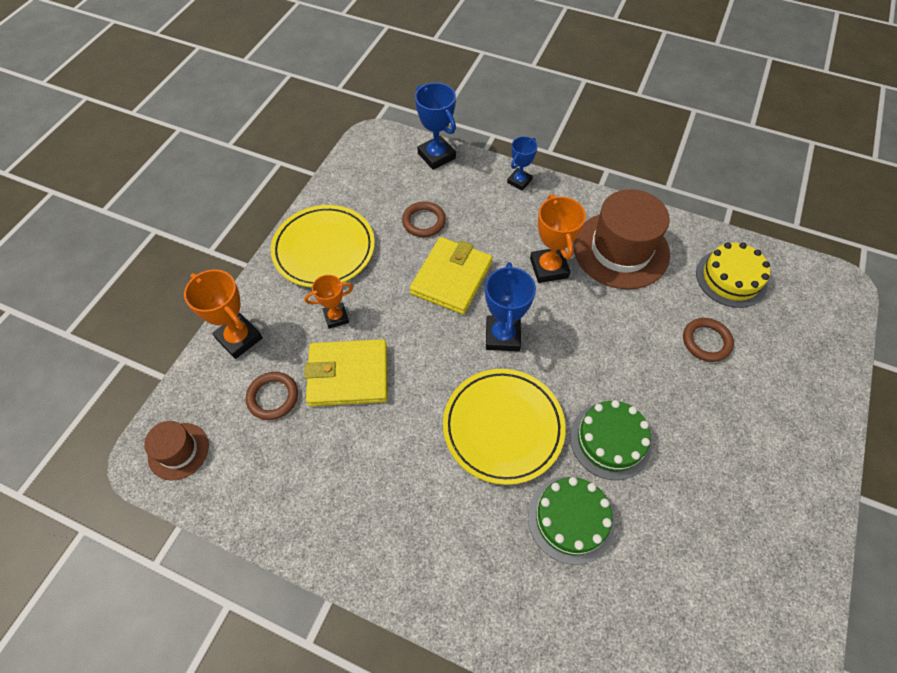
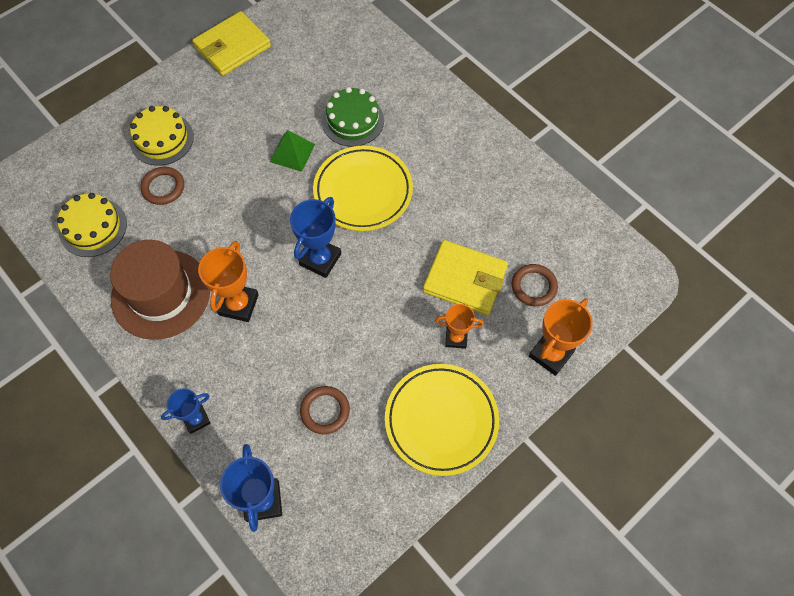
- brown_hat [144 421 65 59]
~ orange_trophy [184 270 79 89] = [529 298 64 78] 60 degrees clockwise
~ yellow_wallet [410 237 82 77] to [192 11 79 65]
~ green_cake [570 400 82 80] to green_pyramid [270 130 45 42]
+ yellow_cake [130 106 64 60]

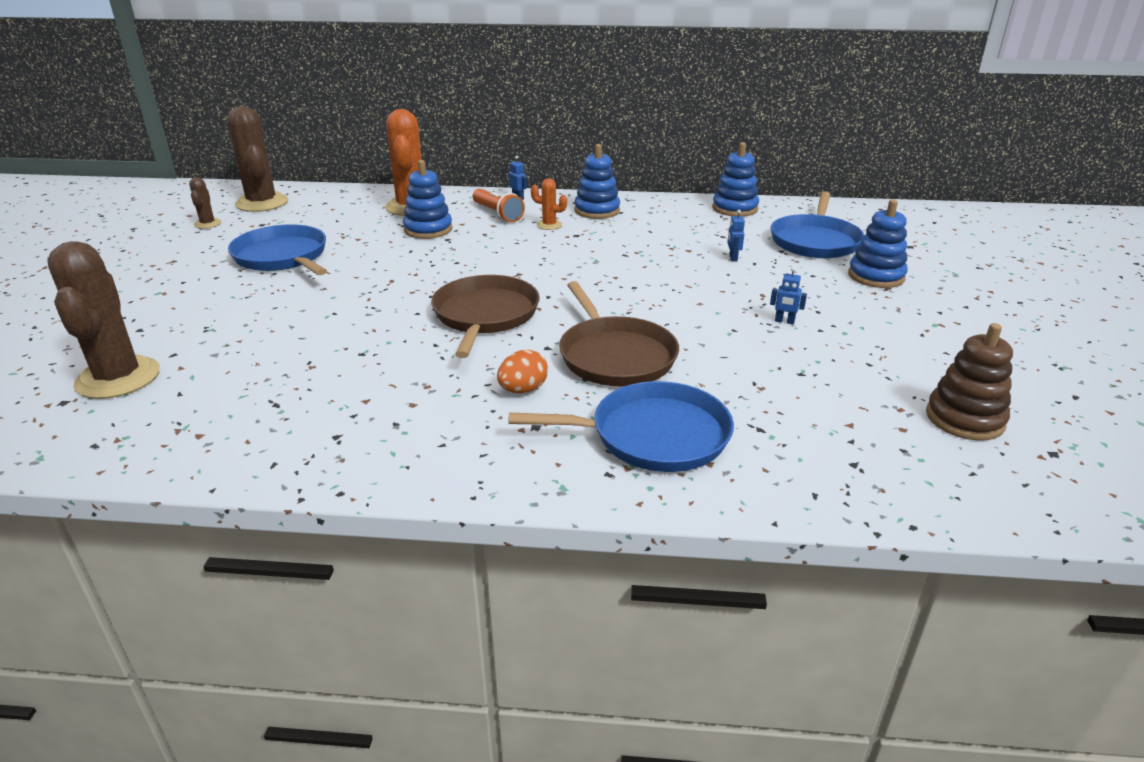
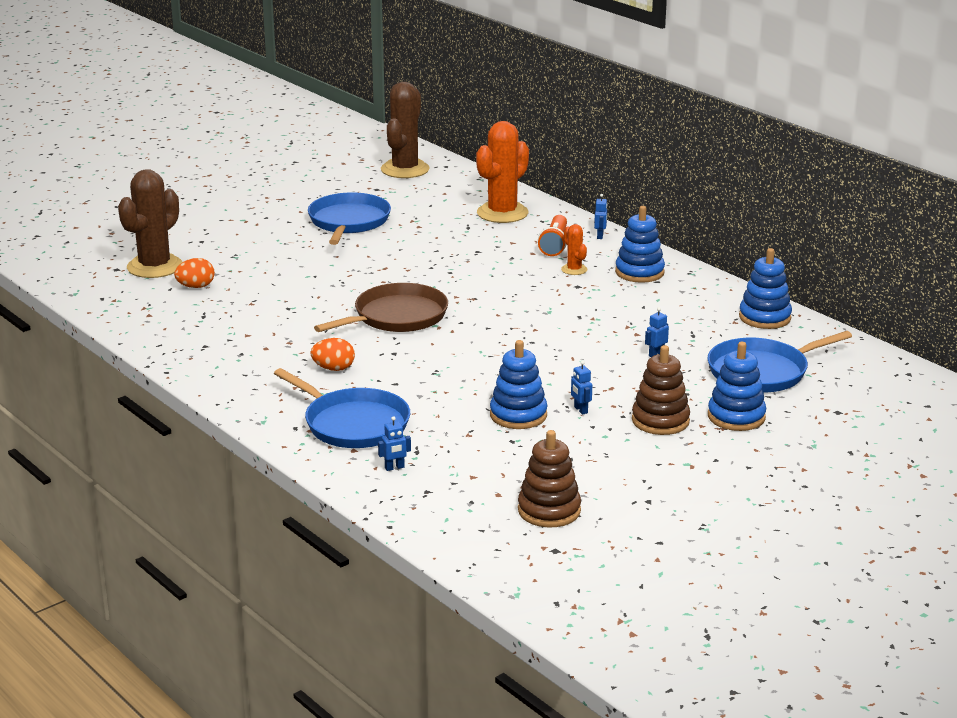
- brown_cactus [189 177 32 52]
~ blue_stacking_toy [403 160 50 79] to [490 340 58 89]
- brown_pan [559 281 120 106]
+ orange_egg [174 258 41 30]
+ blue_robot [378 416 33 55]
+ brown_stacking_toy [632 345 58 90]

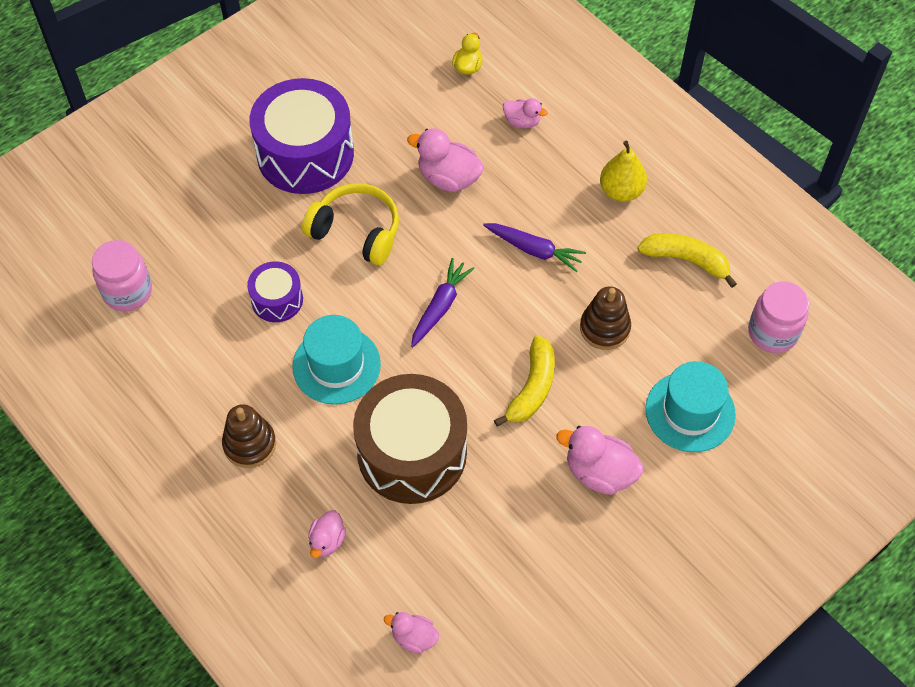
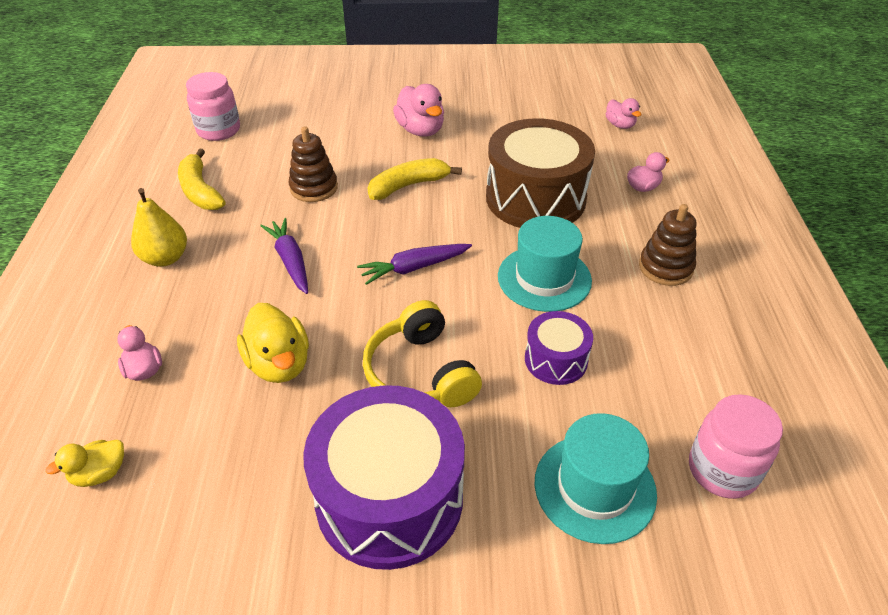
~ pink_duck [407 128 77 64] to yellow_duck [237 303 72 80]
~ turquoise_hat [646 361 90 91] to [535 413 122 131]

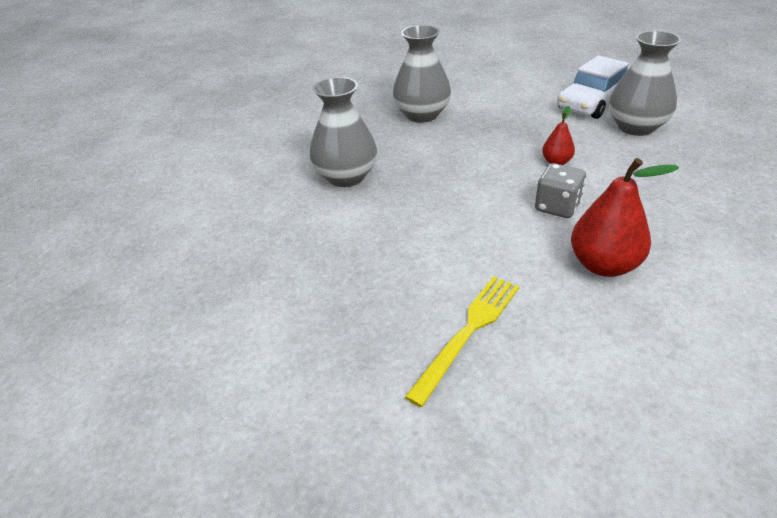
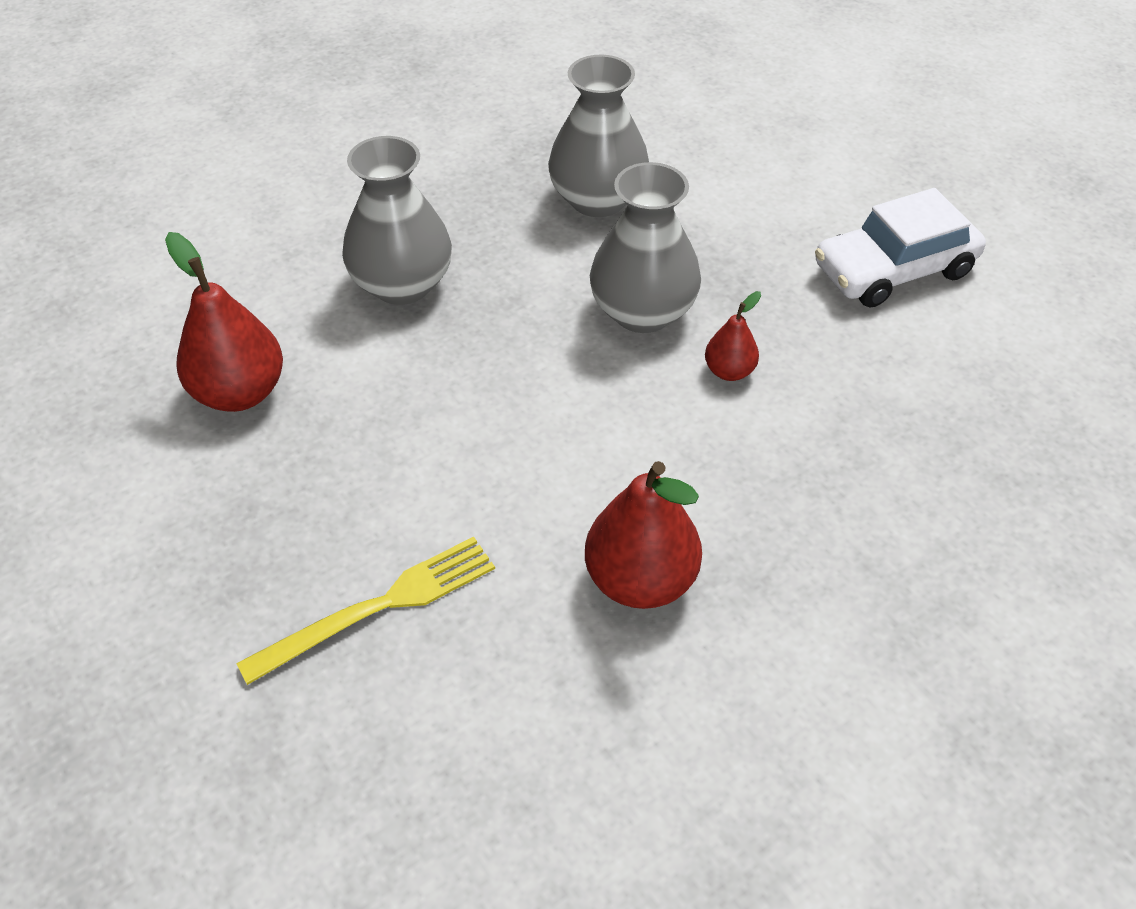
- grey_dice [535 163 51 55]
~ grey_vase [609 30 73 106] to [590 162 111 171]
+ red_pear [165 232 118 180]

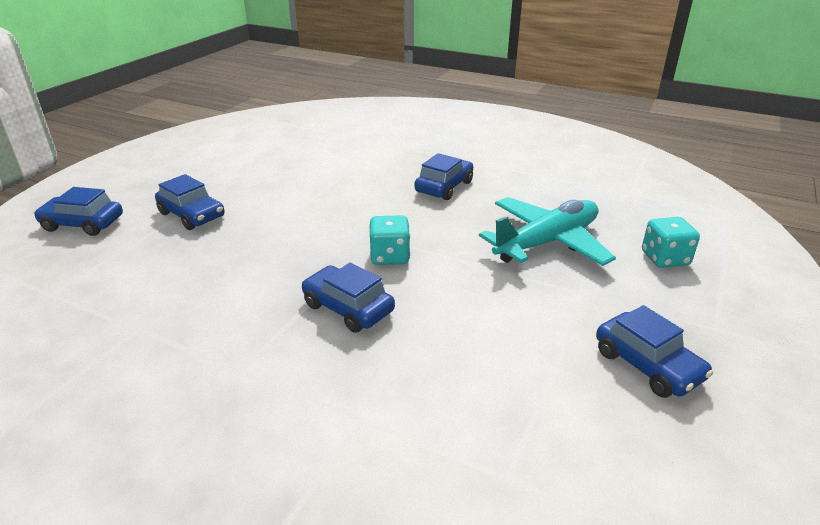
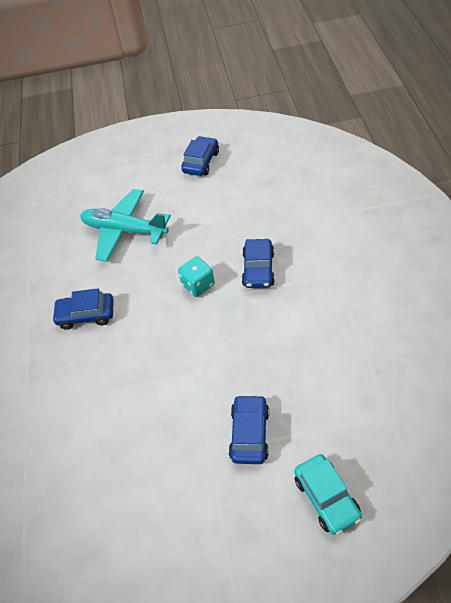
~ blue_car [34 187 89 49] to turquoise_car [294 454 68 81]
- turquoise_dice [642 217 58 51]

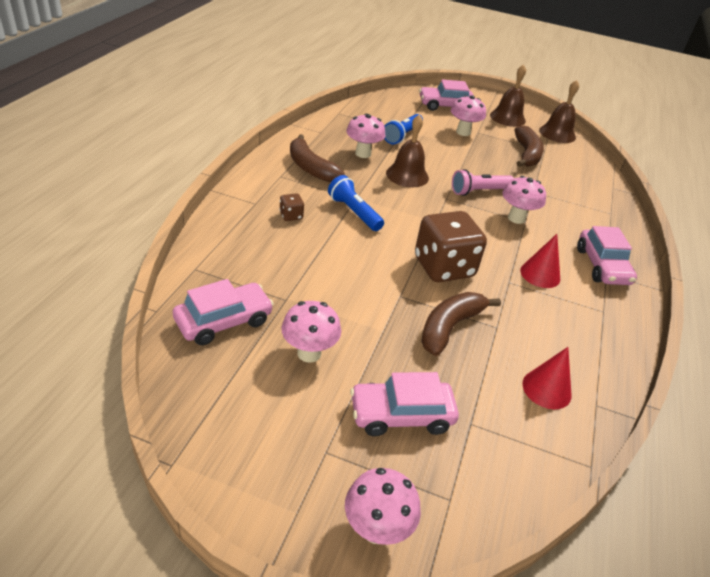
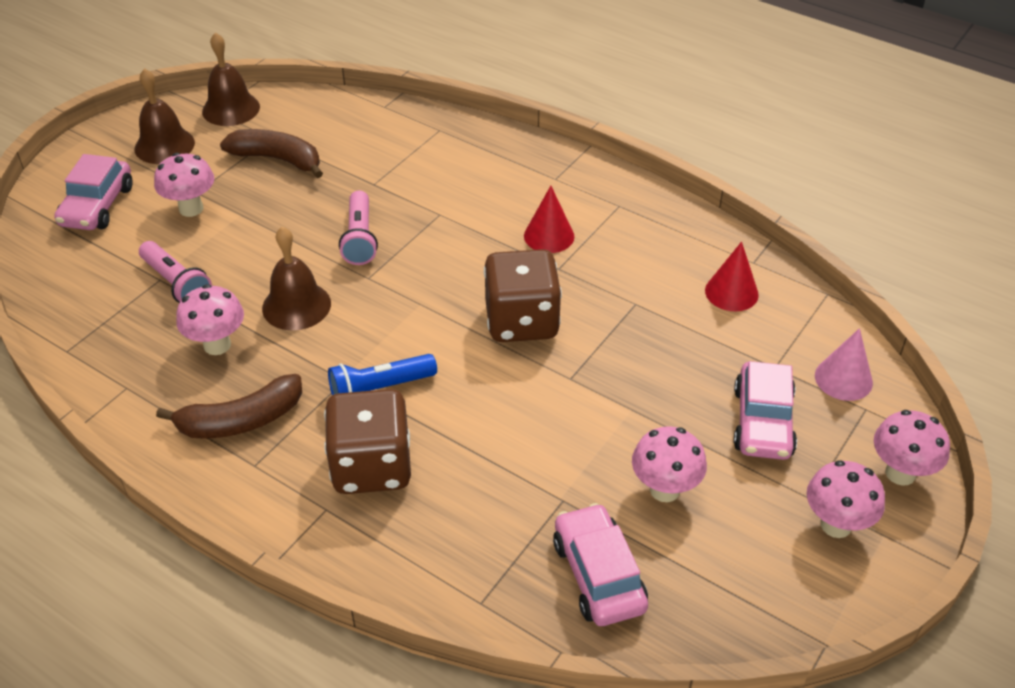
~ brown_dice [279 193 25 28] = [324 389 87 105] x2.37
~ blue_flashlight [384 114 39 30] to pink_flashlight [139 241 73 62]
- brown_banana [421 292 80 64]
~ pink_mushroom [502 176 44 48] to [807 460 78 78]
- pink_car [577 226 60 59]
+ pink_cone [815 328 58 73]

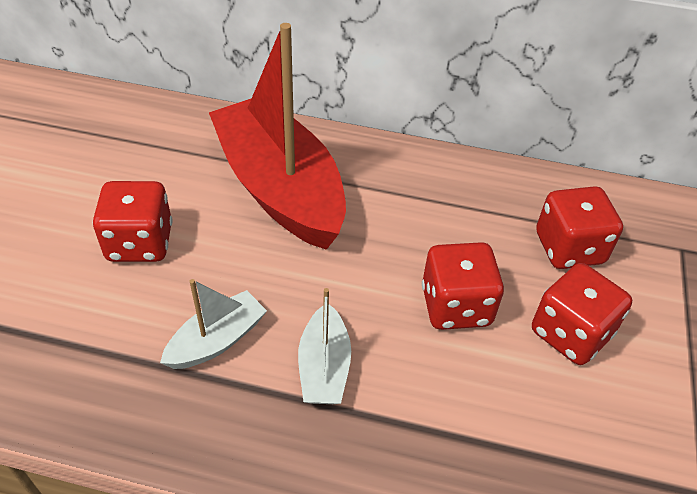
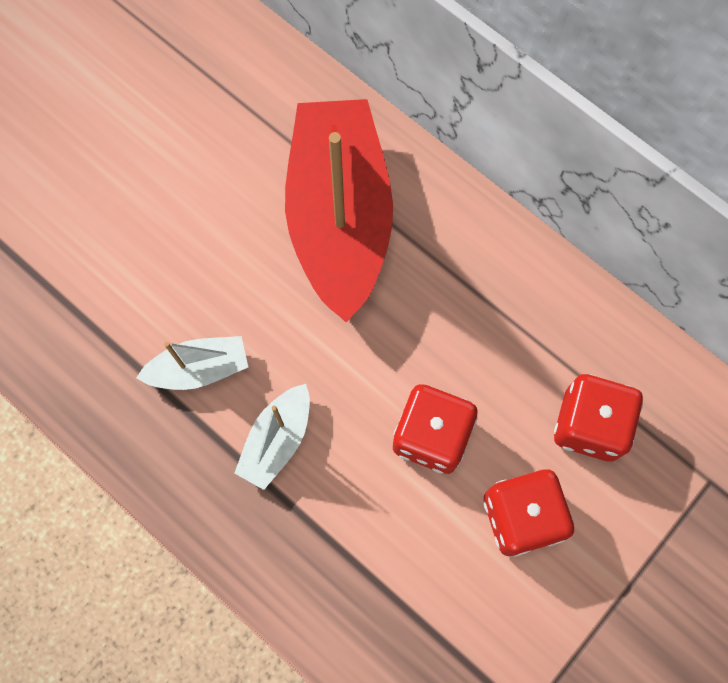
- red_dice [93 181 80 81]

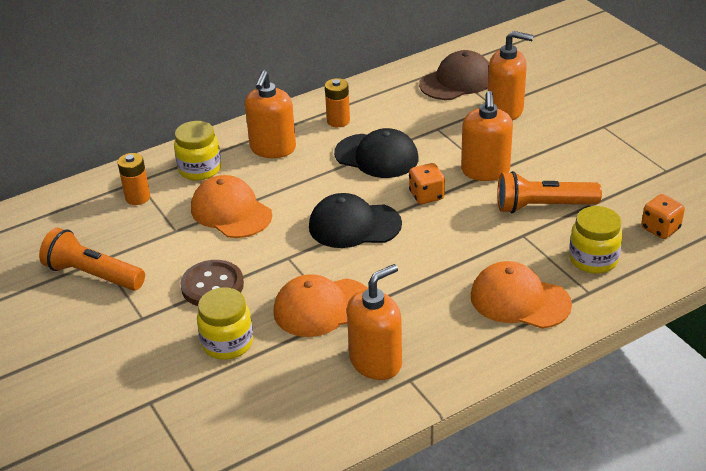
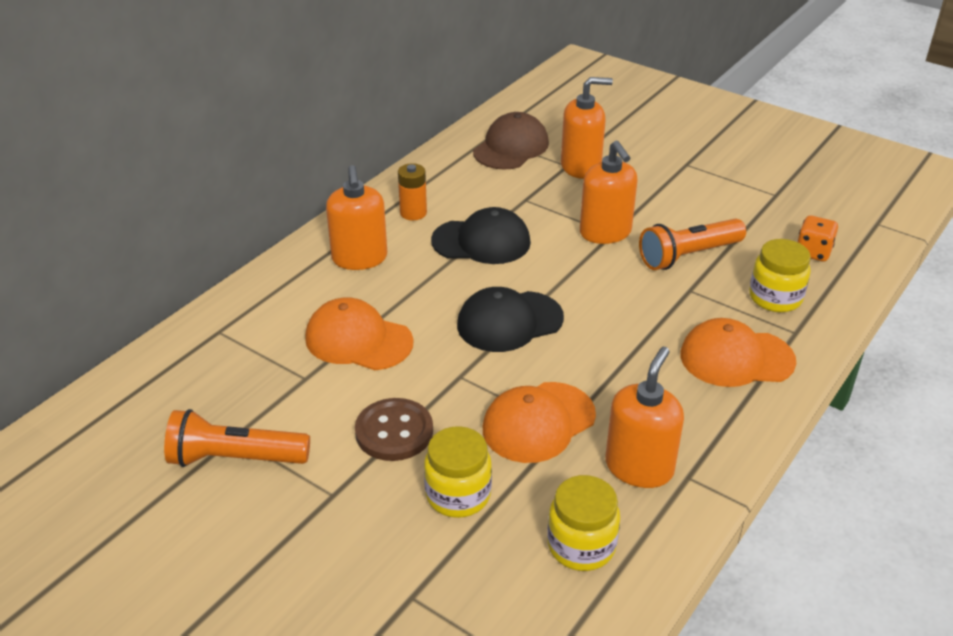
- orange_battery [117 153 33 52]
~ yellow_jar [174 121 47 60] to [547 475 73 96]
- orange_dice [409 163 36 41]

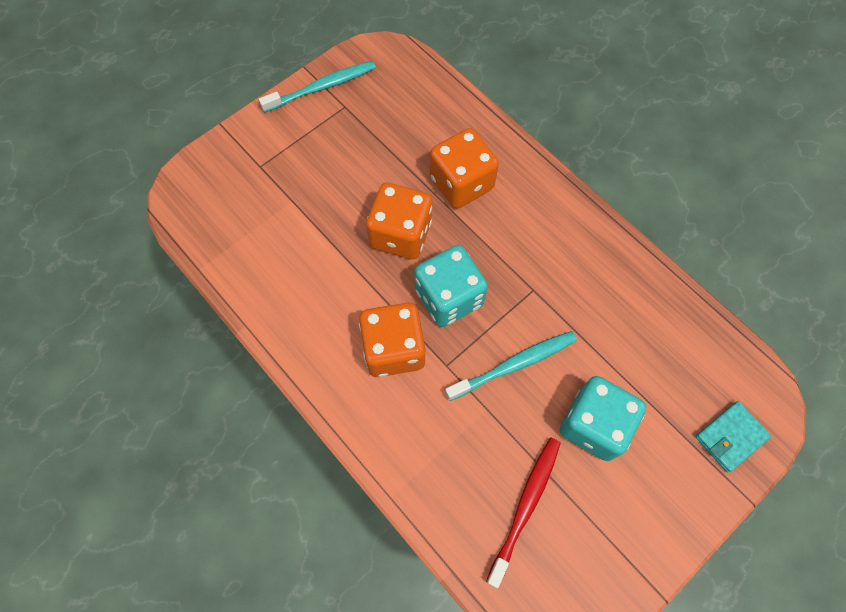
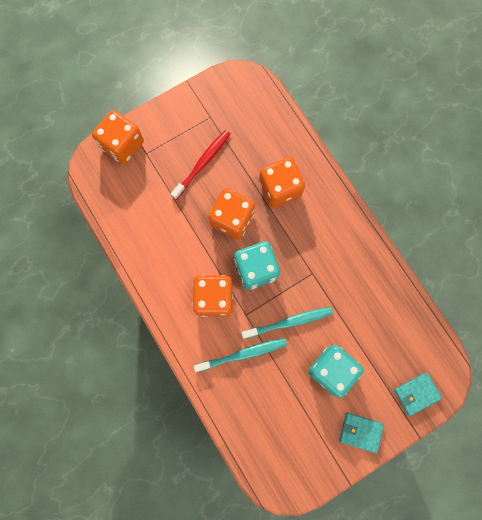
~ turquoise_toothbrush [259 61 117 51] to [194 338 93 34]
~ red_toothbrush [486 438 75 150] to [171 130 59 70]
+ orange_dice [92 110 52 54]
+ turquoise_wallet [339 413 45 40]

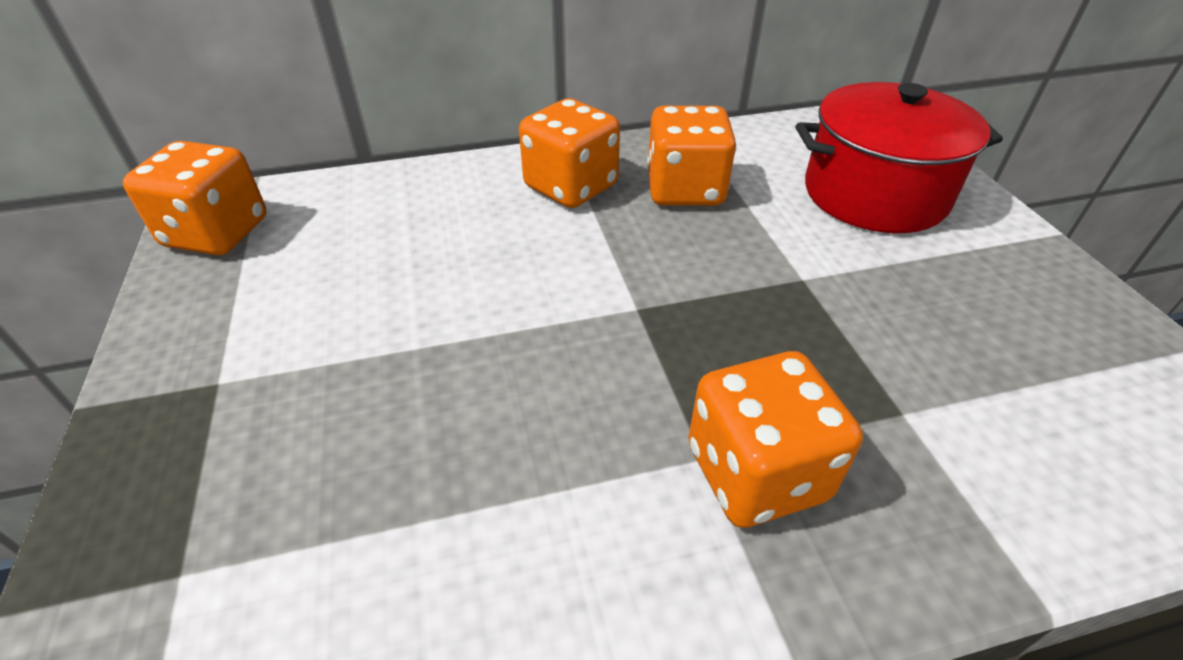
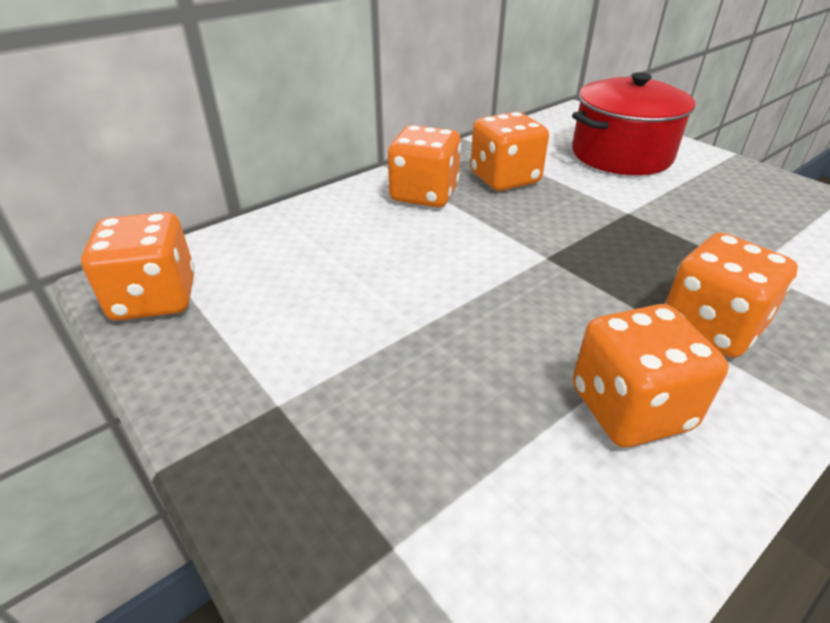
+ orange_dice [573 304 156 143]

